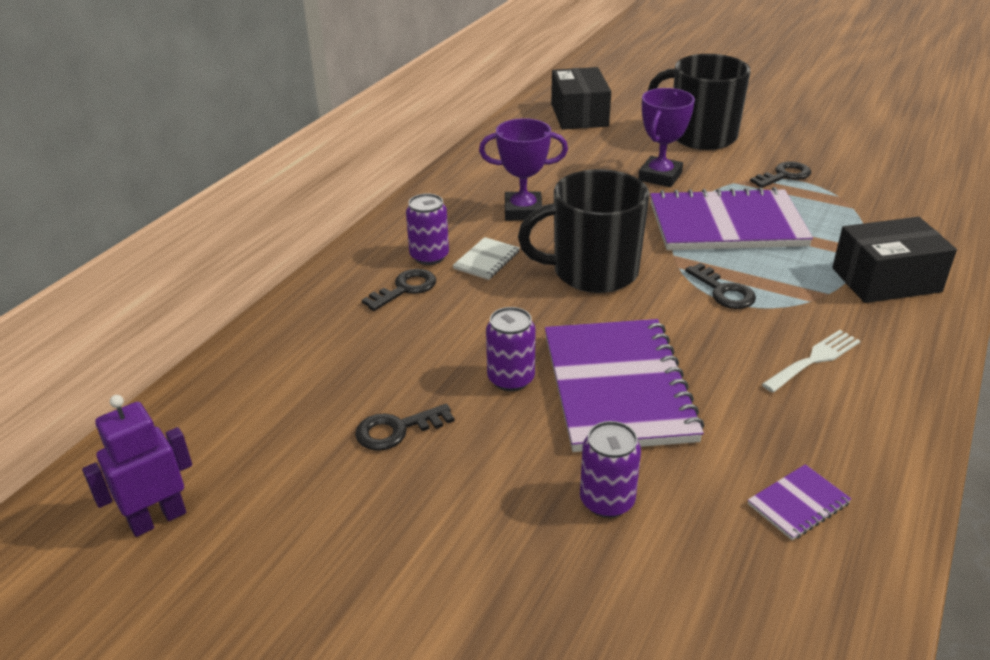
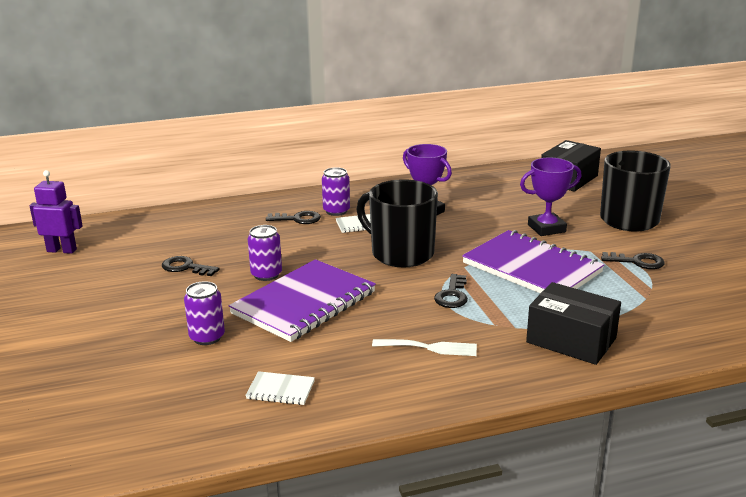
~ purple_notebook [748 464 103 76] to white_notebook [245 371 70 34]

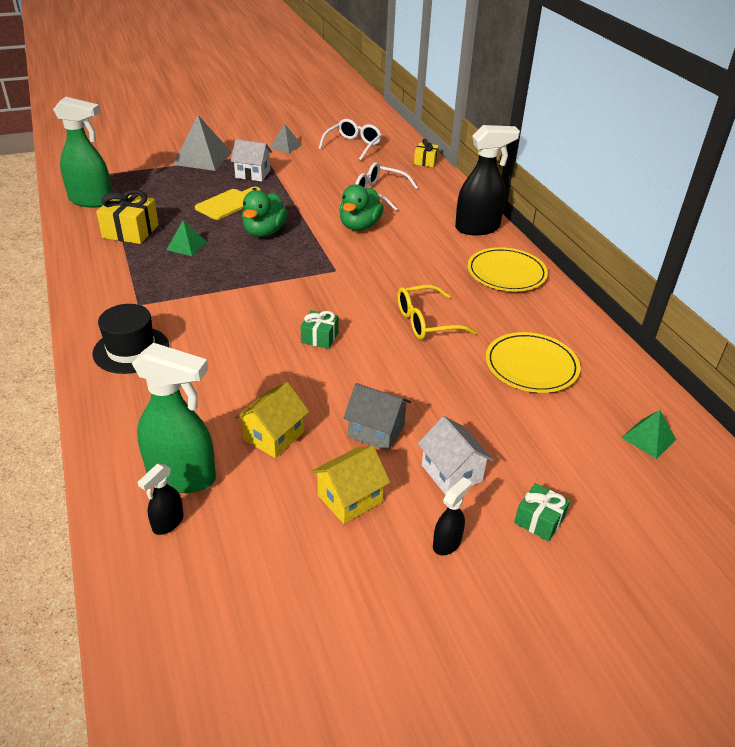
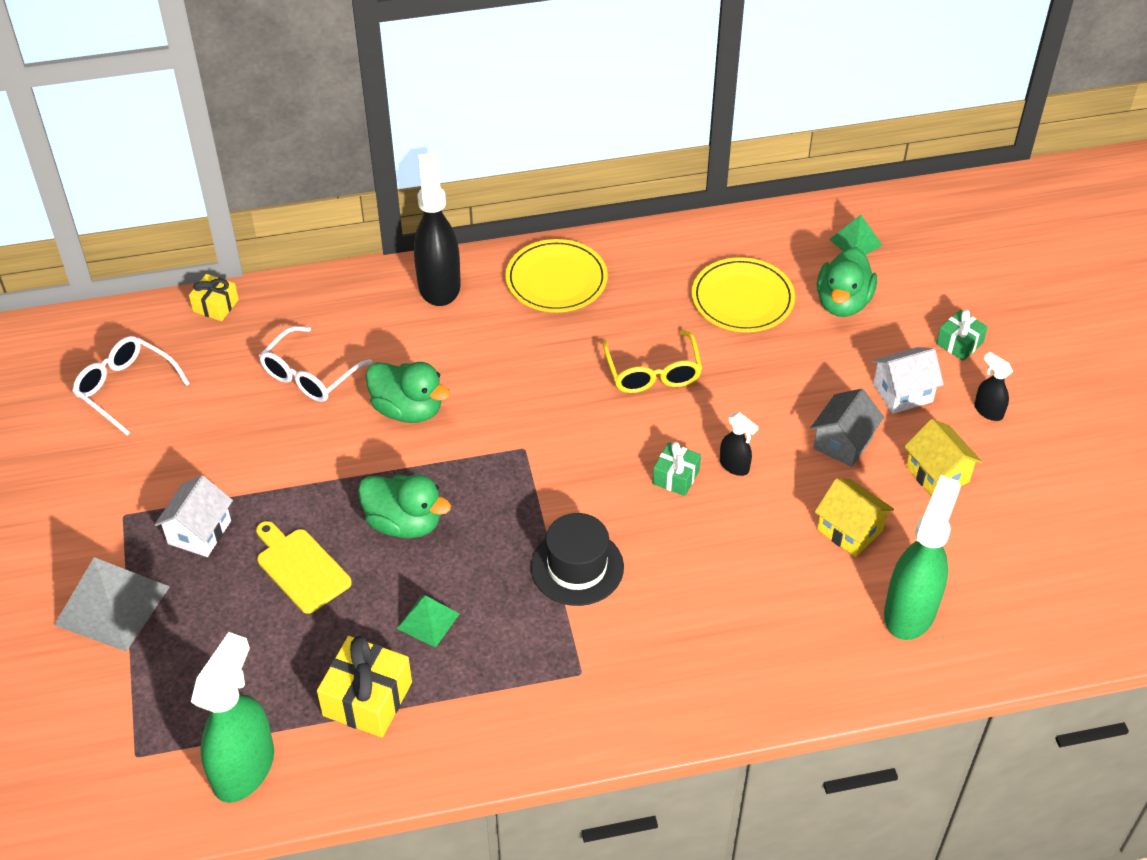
~ black_hat [92 304 77 70] to [531 513 93 93]
~ black_spray_bottle [138 464 46 71] to [720 412 38 64]
- grey_pyramid [270 124 31 29]
+ green_duck [817 247 60 70]

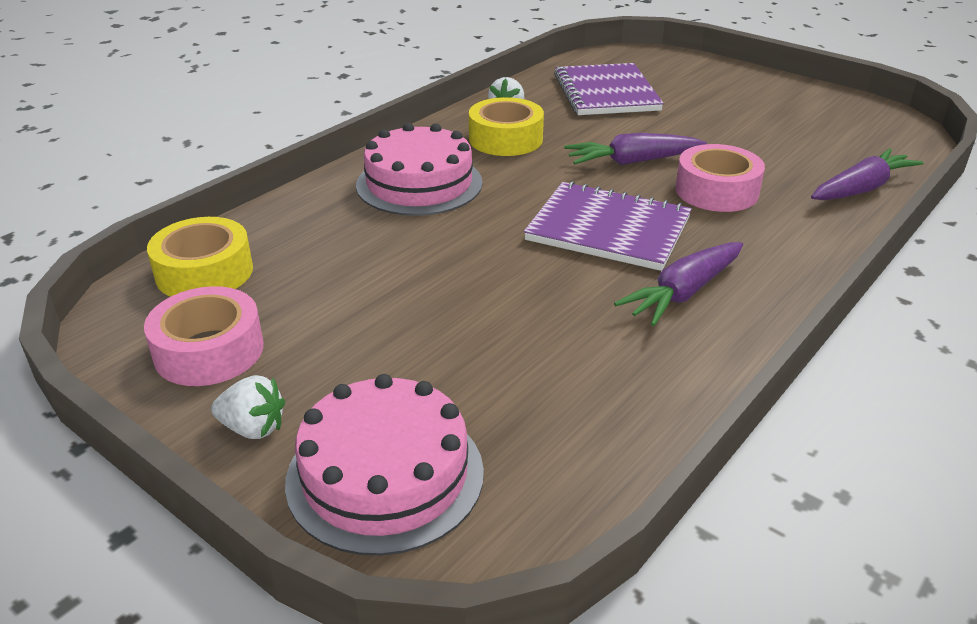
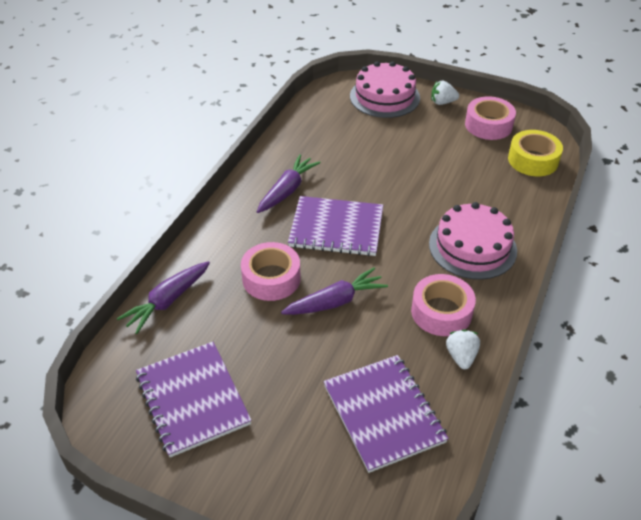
~ yellow_tape [469 97 75 59] to pink_tape [411 274 65 62]
+ purple_notebook [136 342 116 116]

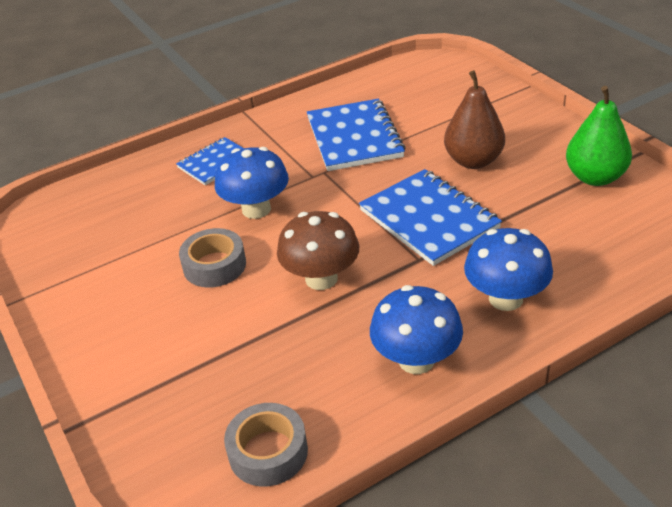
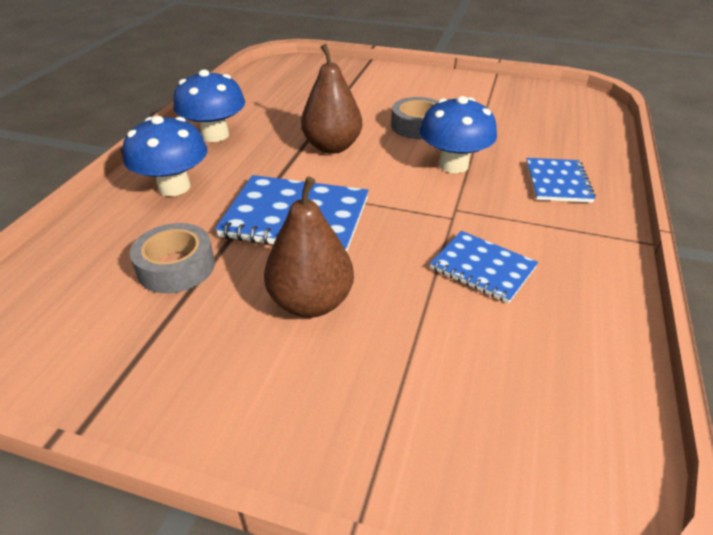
~ grey_tape [224 403 84 84] to [130 223 85 70]
~ brown_mushroom [277 211 82 79] to brown_pear [301 44 61 110]
~ blue_notebook [307 99 99 72] = [430 231 108 72] x0.60
- green_pear [566 86 66 100]

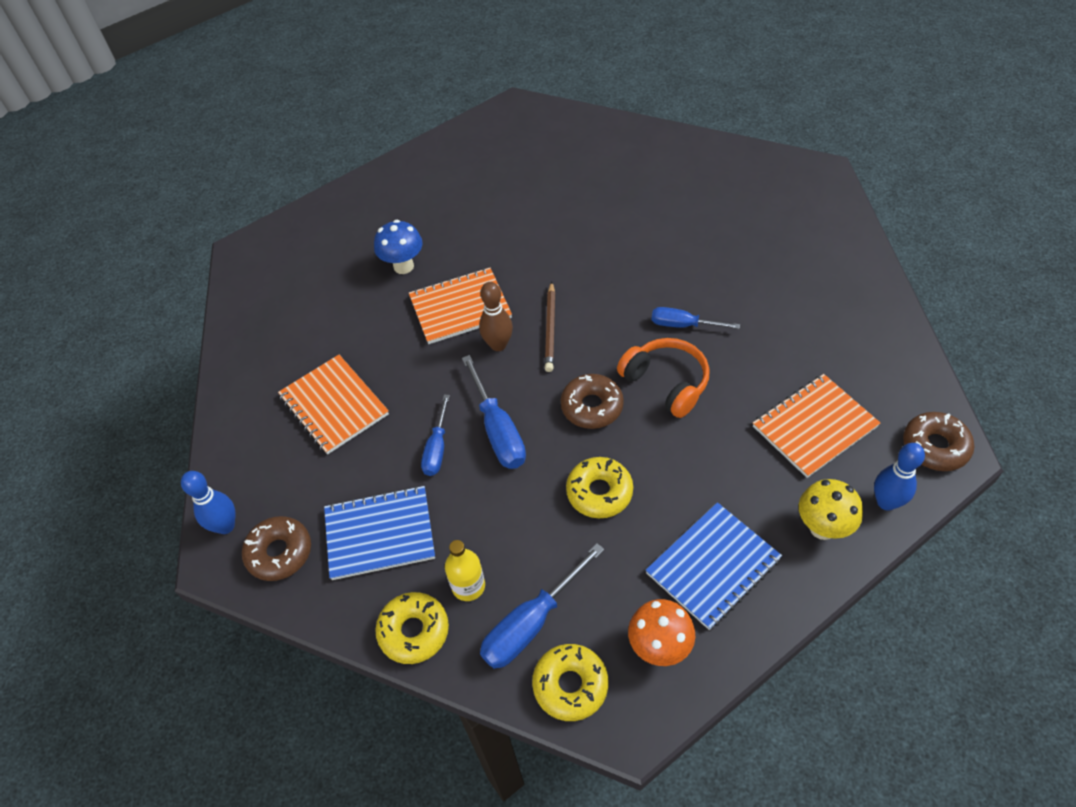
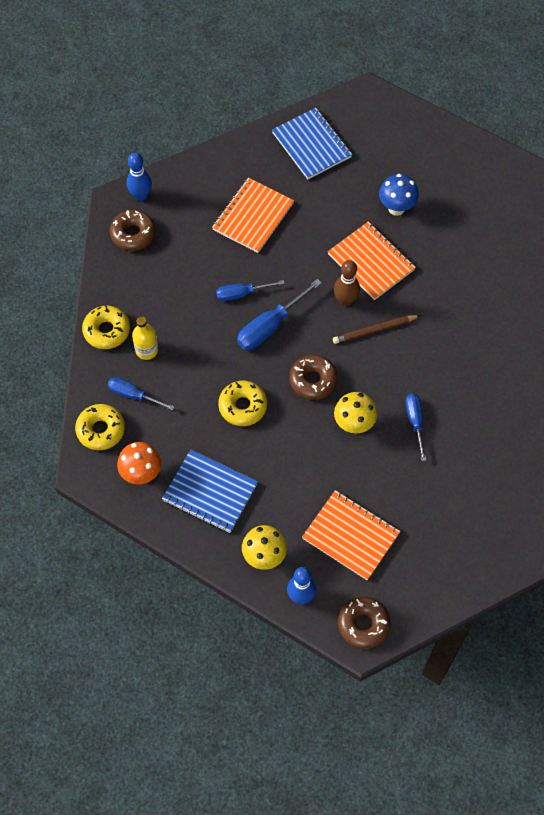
~ blue_notebook [324 486 111 94] to [272 108 80 71]
~ blue_screwdriver [480 543 124 126] = [108 377 66 34] x0.65
~ orange_headphones [617 338 93 80] to yellow_mushroom [334 392 43 41]

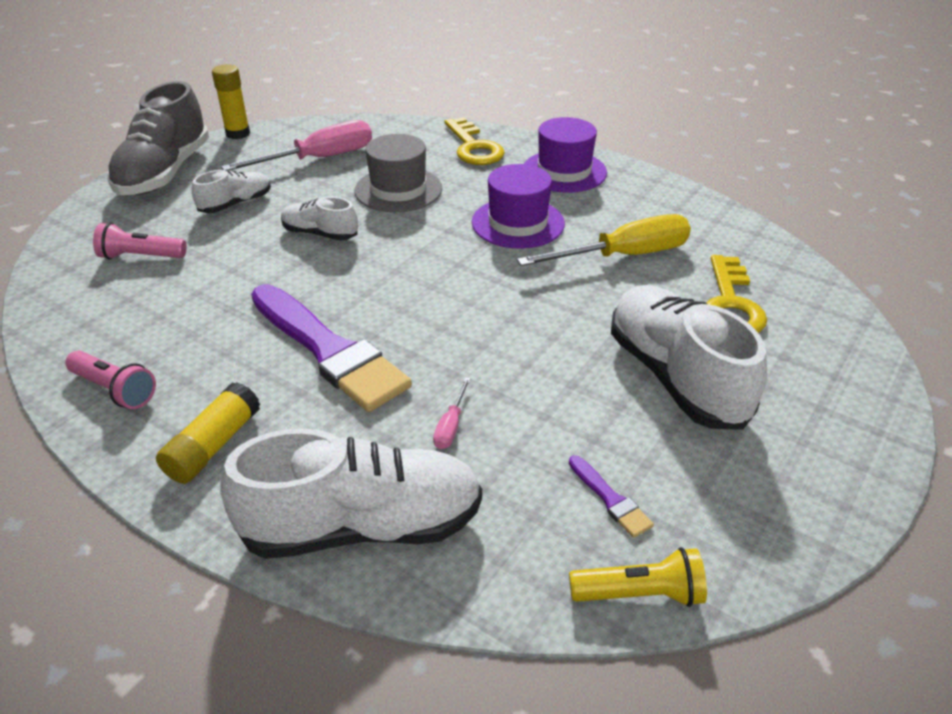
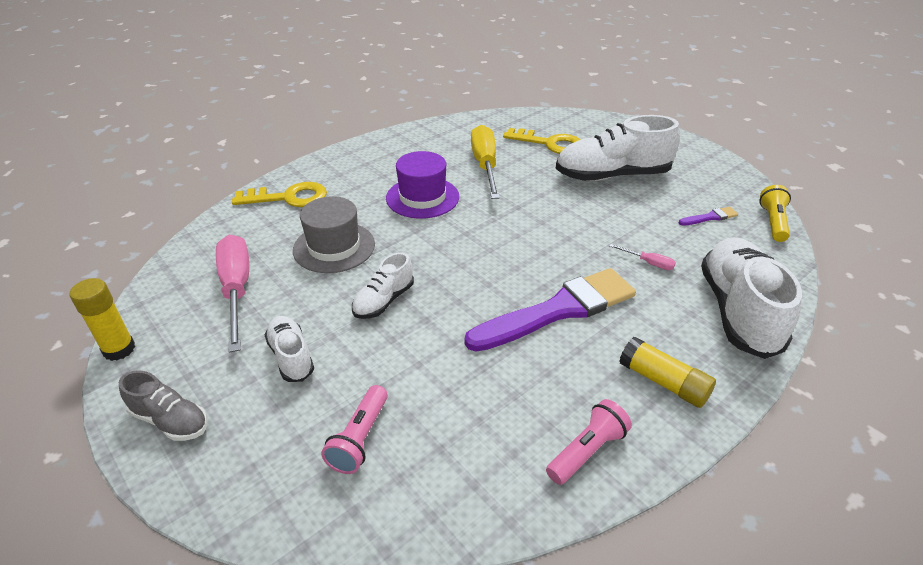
~ grey_shoe [107 81 102 114] = [119 370 89 71] x0.52
- purple_hat [524 117 83 75]

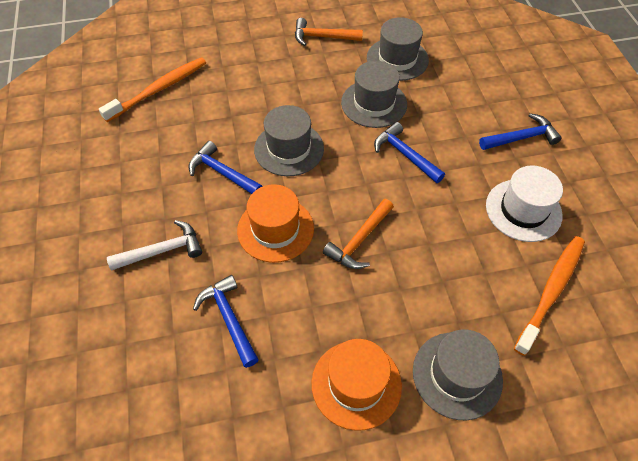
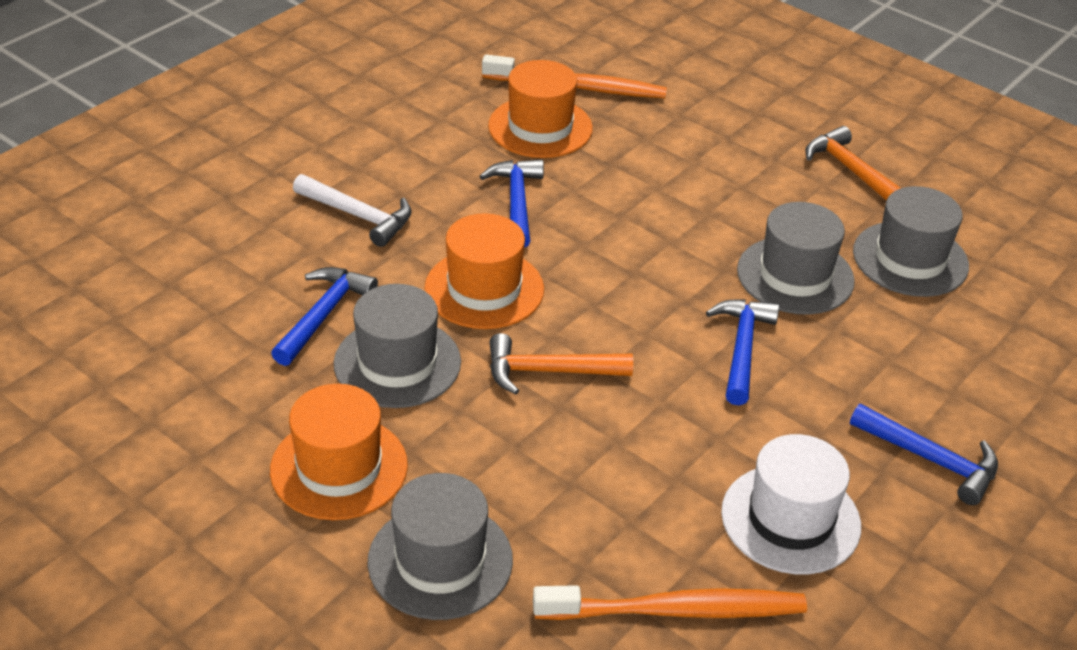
~ grey_hat [254 105 70 71] to [334 284 127 124]
+ orange_hat [488 60 105 98]

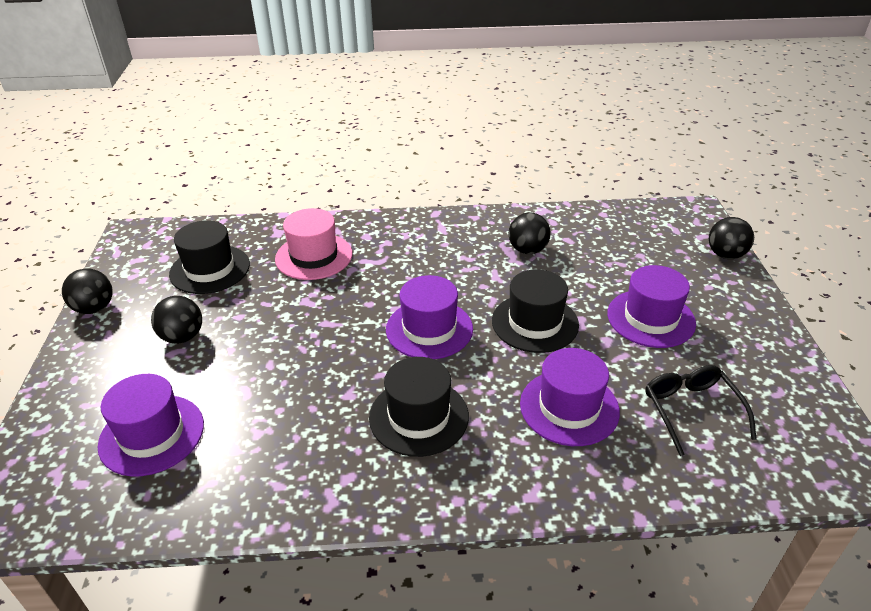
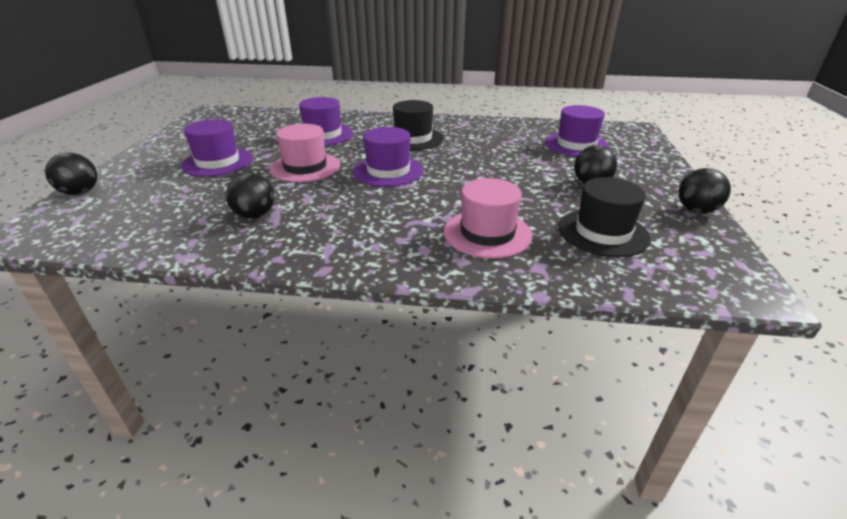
~ black_hat [492 269 87 84] to pink_hat [270 124 70 58]
- black_glasses [646 365 111 91]

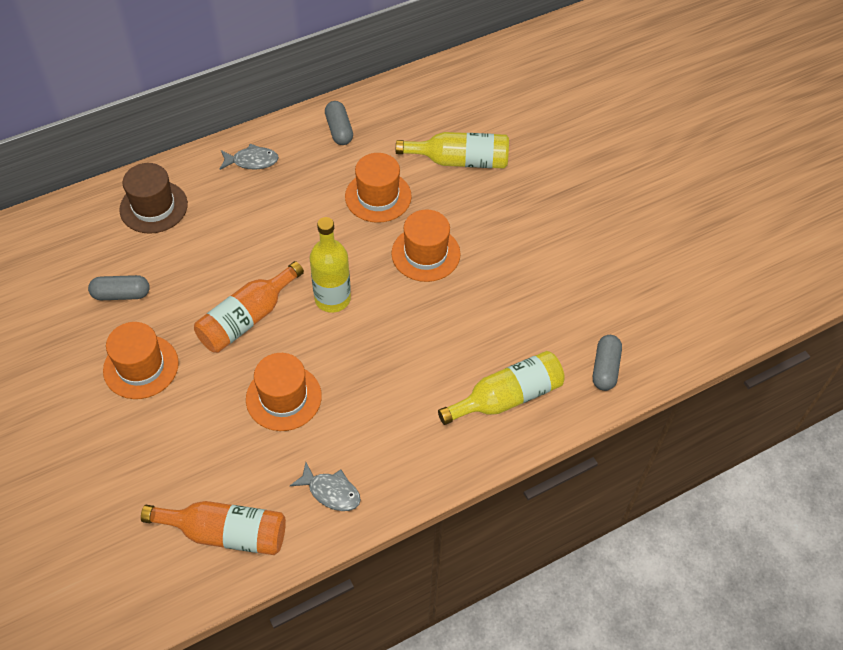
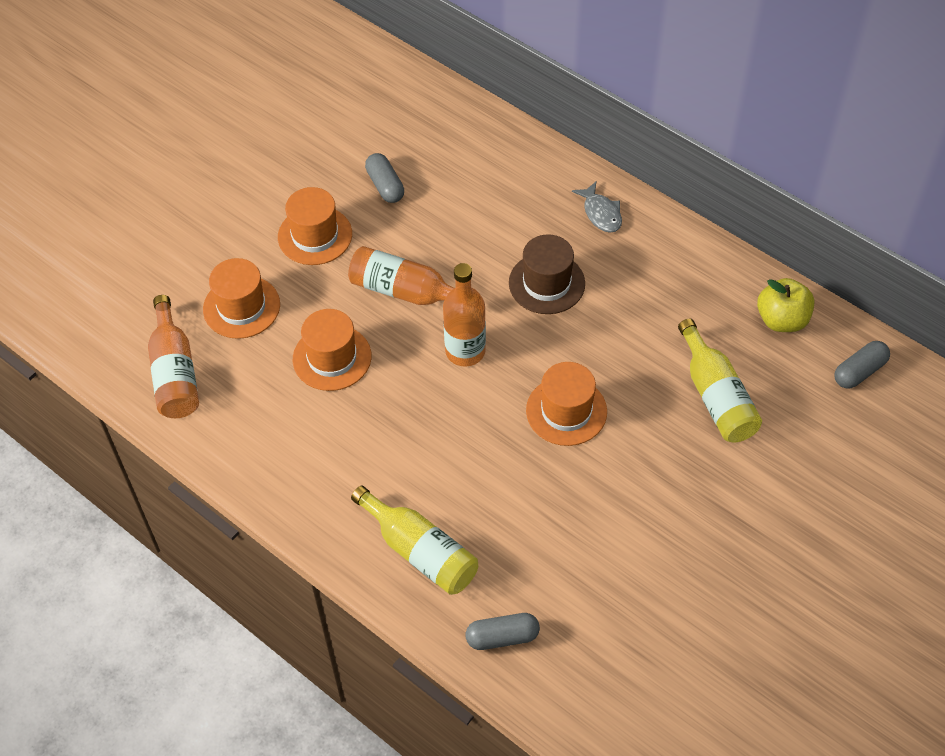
~ brown_hat [119 163 69 71] to [509 234 76 80]
- grey_fish [290 462 71 49]
~ yellow_bottle [310 217 41 96] to orange_bottle [443 263 43 103]
~ grey_capsule [325 101 28 44] to [834 341 56 48]
~ orange_hat [345 153 67 70] to [203 258 77 81]
+ yellow_apple [757 278 58 54]

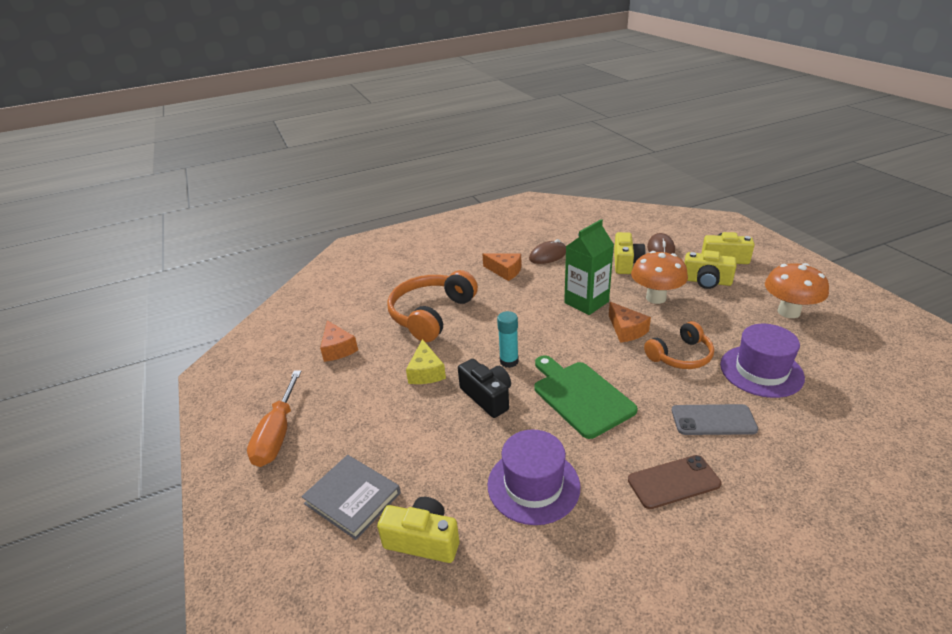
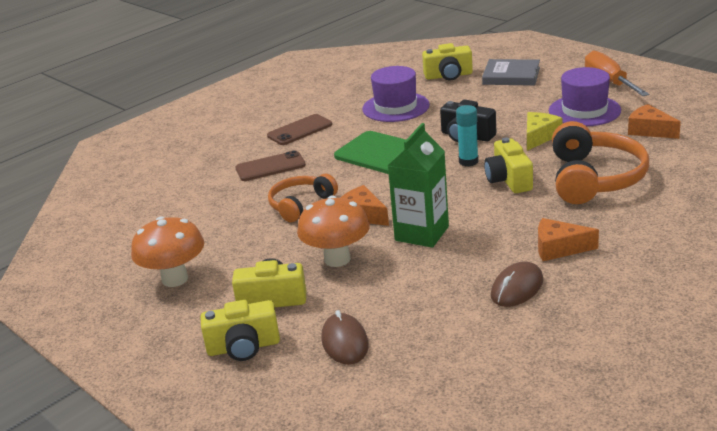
~ yellow_cheese [406 339 40 45] = [527 112 35 39] 60 degrees clockwise
~ yellow_camera [614 232 32 42] to [484 138 49 55]
~ grey_phone [672 404 86 31] to brown_phone [235 150 71 31]
~ purple_hat [720 324 85 74] to [549 67 72 59]

